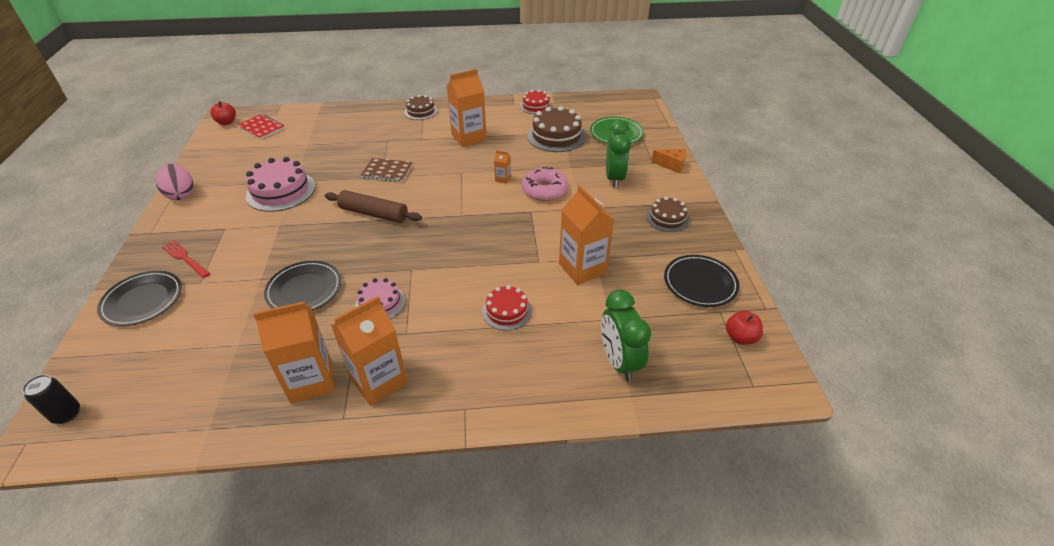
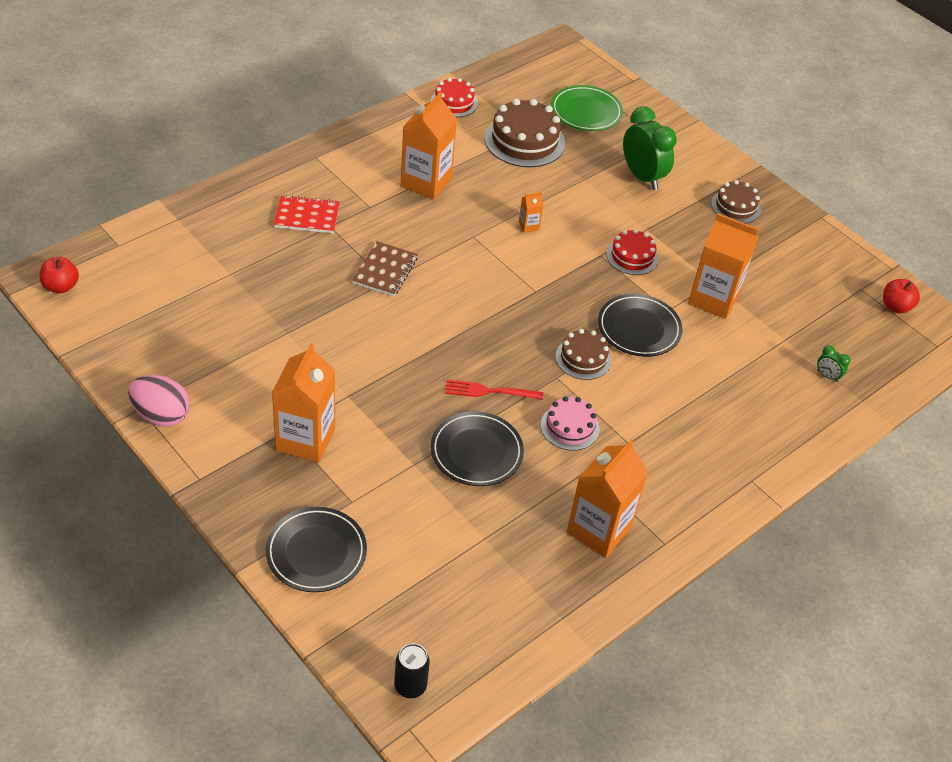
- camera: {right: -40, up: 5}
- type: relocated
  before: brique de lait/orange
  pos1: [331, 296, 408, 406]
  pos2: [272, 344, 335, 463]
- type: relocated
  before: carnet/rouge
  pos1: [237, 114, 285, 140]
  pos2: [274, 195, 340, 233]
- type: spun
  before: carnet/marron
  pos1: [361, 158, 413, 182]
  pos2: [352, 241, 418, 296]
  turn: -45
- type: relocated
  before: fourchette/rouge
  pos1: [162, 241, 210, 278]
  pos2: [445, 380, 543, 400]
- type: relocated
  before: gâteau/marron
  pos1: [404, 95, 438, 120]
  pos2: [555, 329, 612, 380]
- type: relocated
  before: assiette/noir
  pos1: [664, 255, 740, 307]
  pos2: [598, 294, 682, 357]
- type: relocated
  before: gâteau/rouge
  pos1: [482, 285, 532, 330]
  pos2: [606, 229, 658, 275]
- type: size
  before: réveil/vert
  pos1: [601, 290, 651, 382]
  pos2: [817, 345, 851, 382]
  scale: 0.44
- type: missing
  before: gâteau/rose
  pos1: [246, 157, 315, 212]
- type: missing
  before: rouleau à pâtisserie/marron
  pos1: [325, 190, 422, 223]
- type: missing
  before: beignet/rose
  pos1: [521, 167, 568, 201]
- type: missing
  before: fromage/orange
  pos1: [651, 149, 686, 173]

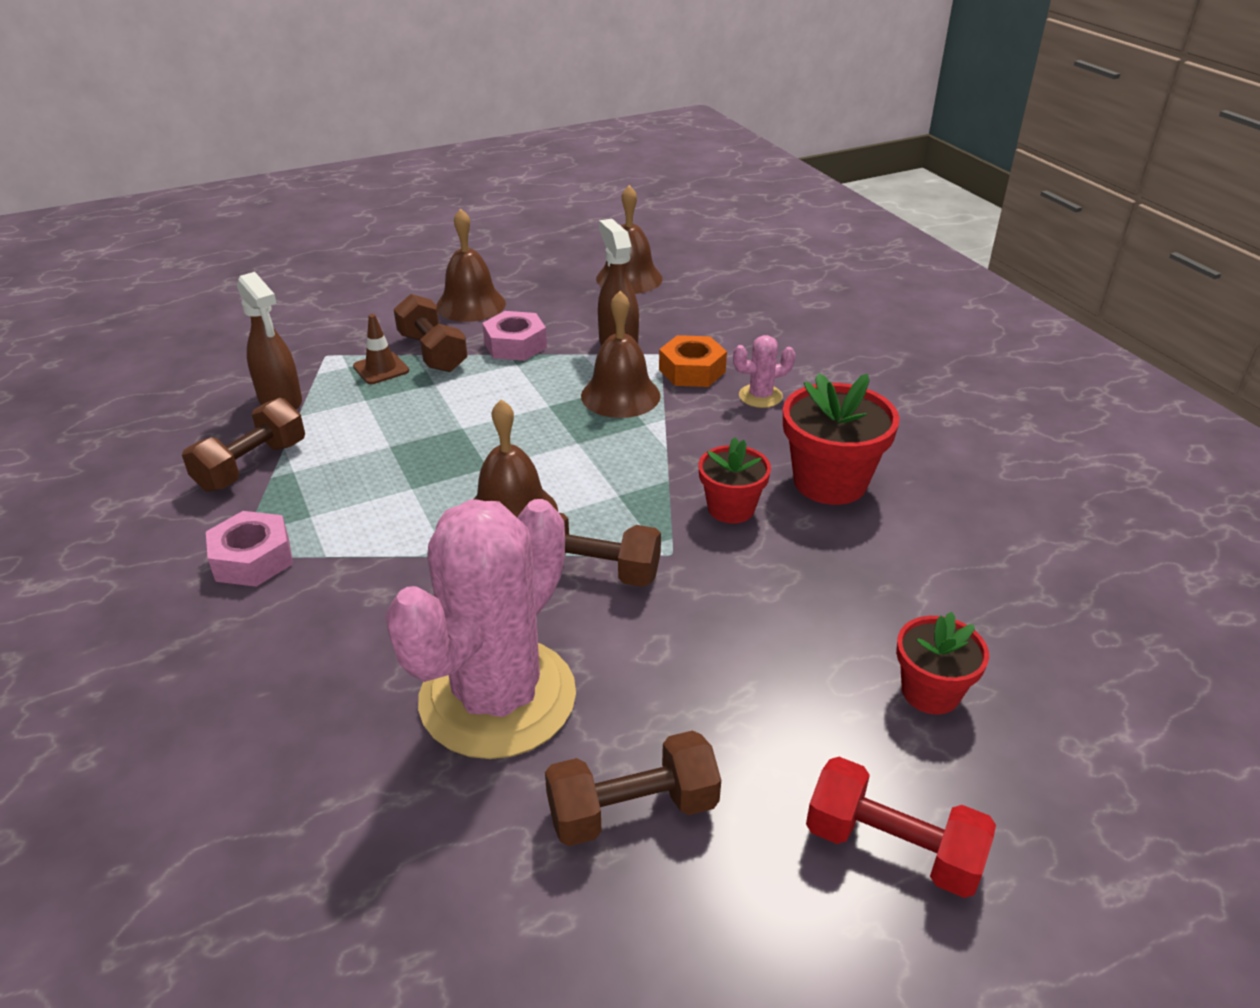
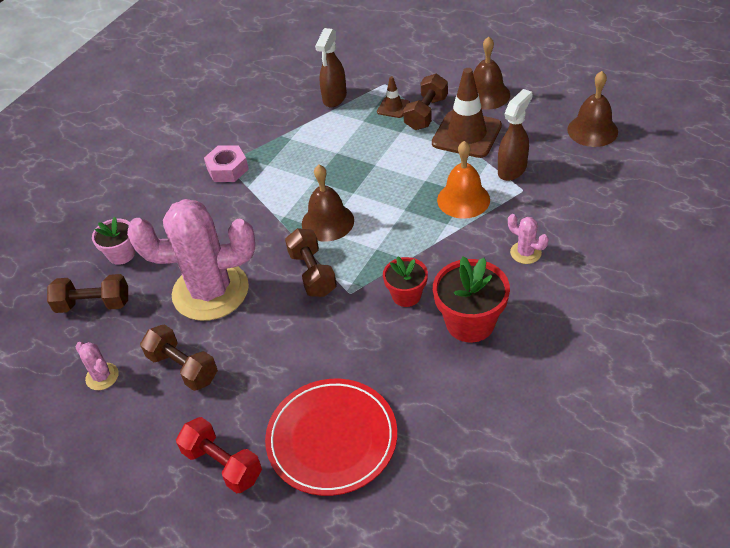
- camera: {right: 60, up: 10}
- type: relocated
  before: haltère/marron
  pos1: [182, 398, 305, 492]
  pos2: [47, 274, 128, 313]
- type: appeared
  after: cactus/rose
  pos2: [76, 342, 119, 390]
- type: appeared
  after: pot de fleurs/rose
  pos2: [92, 217, 135, 265]
- type: spun
  before: haltère/rouge
  pos1: [806, 757, 996, 898]
  pos2: [176, 417, 262, 493]
  turn: -45
- type: exchanged
  before: pot de fleurs/rouge
  after: assiette/rouge
  pos1: [896, 612, 989, 714]
  pos2: [265, 379, 397, 496]
- type: exchanged
  before: écrou/rose
  after: cône de chantier/marron
  pos1: [482, 311, 547, 361]
  pos2: [432, 68, 502, 158]
- type: colour
  before: cloche/marron
  after: cloche/orange
  pos1: [581, 291, 661, 418]
  pos2: [437, 141, 490, 219]
- type: missing
  before: écrou/orange
  pos1: [659, 335, 727, 387]

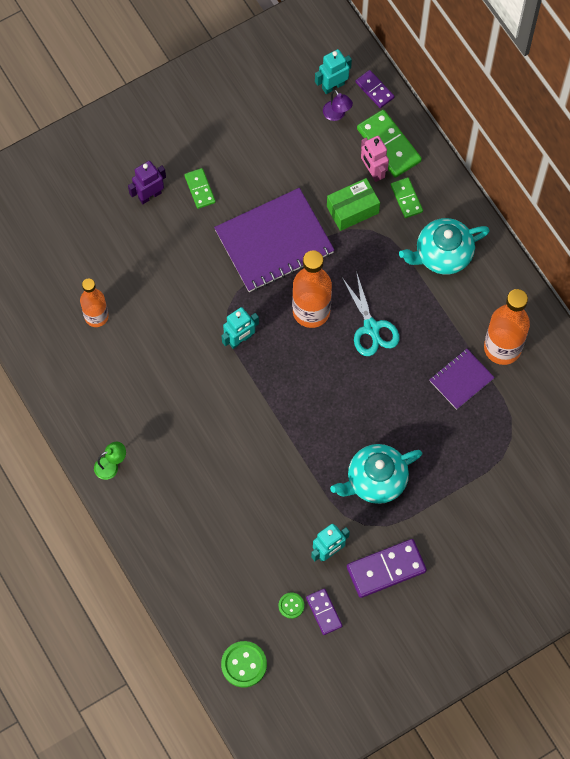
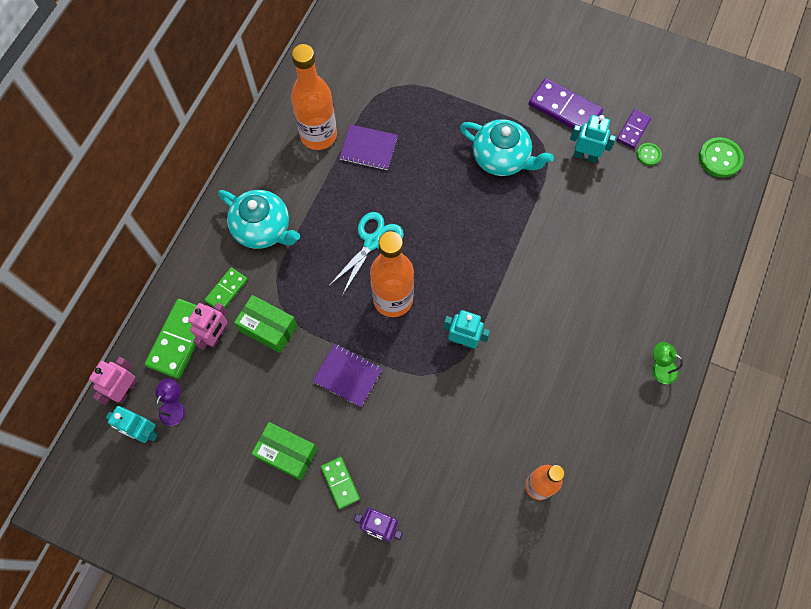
- camera: {right: -125, up: 0}
- type: exchanged
  before: domino/violet
  after: robot/rose
  pos1: [355, 70, 395, 108]
  pos2: [89, 357, 137, 405]
- type: appeared
  after: boîte/vert
  pos2: [251, 422, 318, 481]
- type: size
  before: carnet/violet
  pos1: [214, 188, 335, 292]
  pos2: [313, 343, 383, 407]
  scale: 0.52
- type: spun
  before: domino/vert
  pos1: [184, 168, 216, 209]
  pos2: [321, 457, 360, 509]
  turn: -60

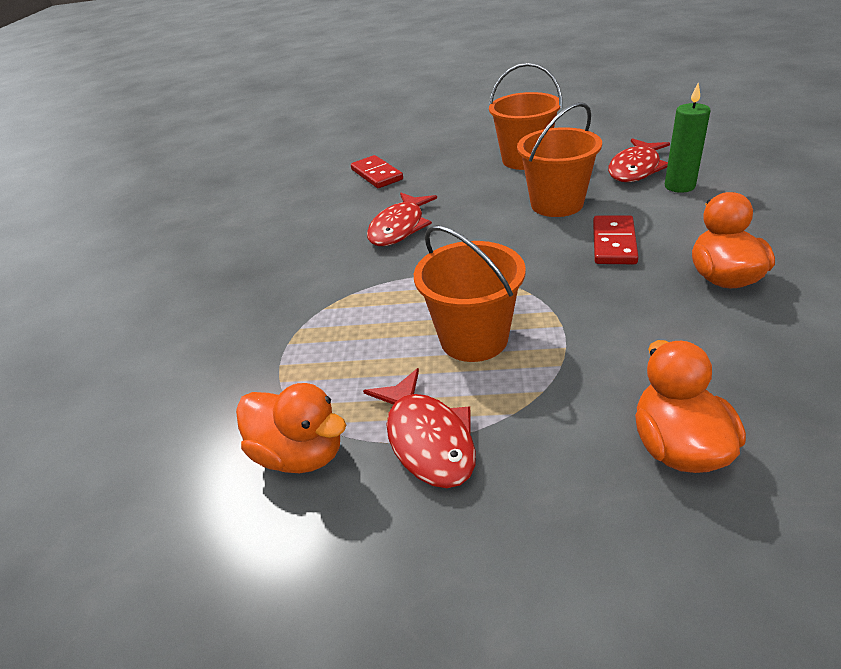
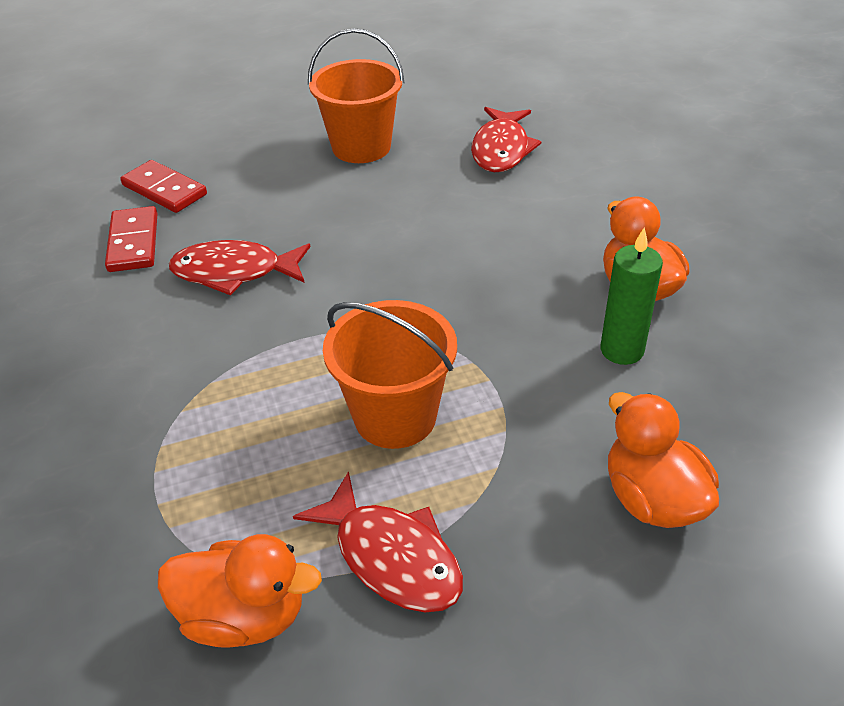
- camera: {right: -25, up: 5}
- type: relocated
  before: domino/rouge
  pos1: [593, 215, 639, 264]
  pos2: [105, 206, 157, 272]
- type: spun
  before: poisson/rouge
  pos1: [367, 193, 437, 246]
  pos2: [169, 240, 311, 295]
  turn: 90
- type: relocated
  before: bougie/vert
  pos1: [665, 83, 711, 193]
  pos2: [600, 227, 663, 365]
- type: missing
  before: seau/orange
  pos1: [517, 102, 602, 217]

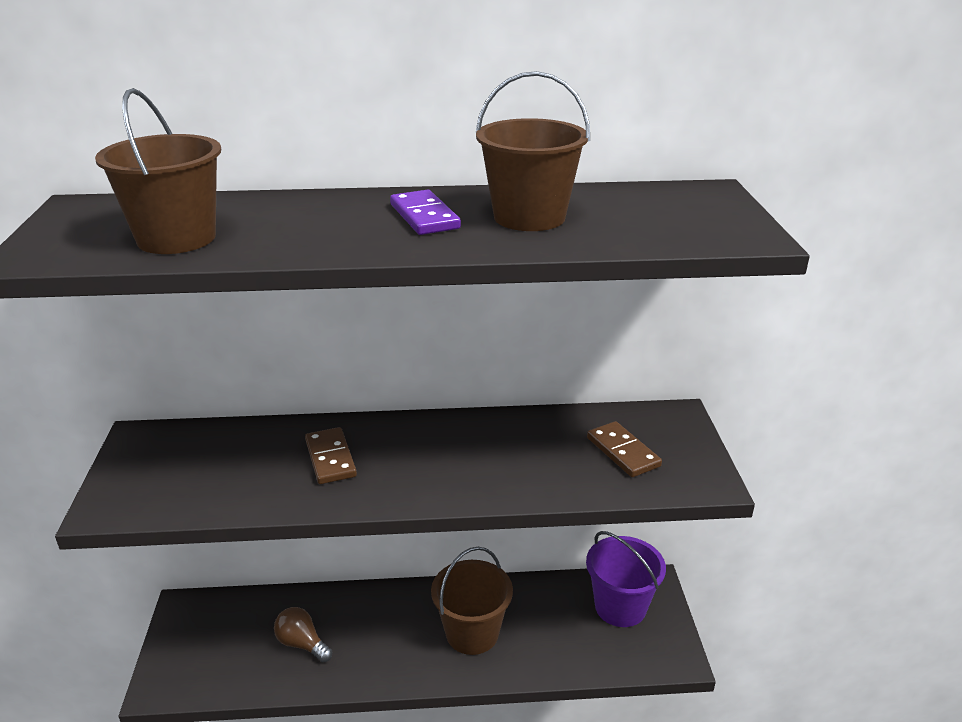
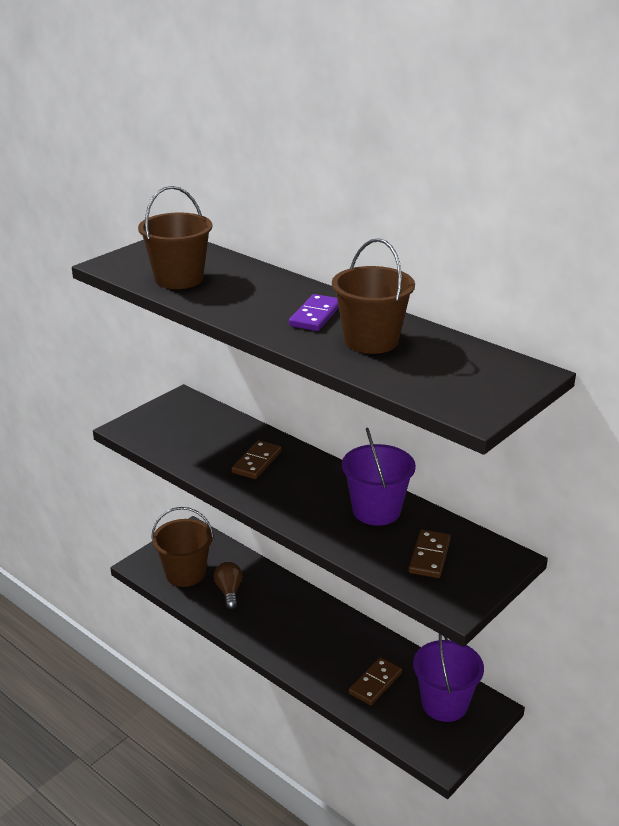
- camera: {right: 45, up: 0}
- type: relocated
  before: seau/marron
  pos1: [431, 547, 513, 655]
  pos2: [151, 507, 214, 587]
- type: appeared
  after: seau/violet
  pos2: [342, 428, 416, 526]
- type: appeared
  after: domino/marron
  pos2: [348, 657, 402, 705]

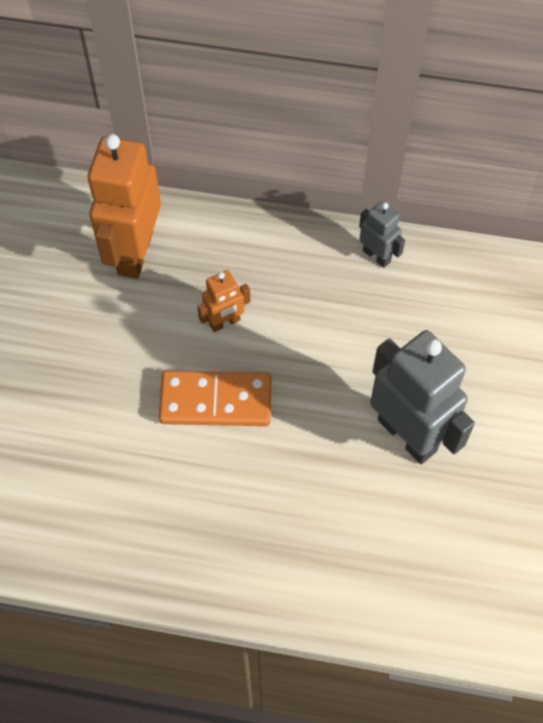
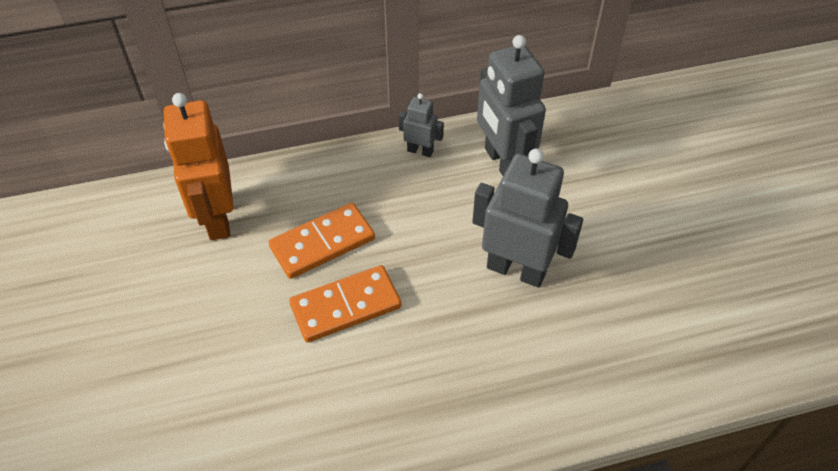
- camera: {right: -25, up: -10}
- type: exchanged
  before: robot/orange
  after: domino/orange
  pos1: [197, 270, 250, 332]
  pos2: [269, 203, 375, 279]
- type: appeared
  after: robot/gris
  pos2: [477, 35, 546, 176]

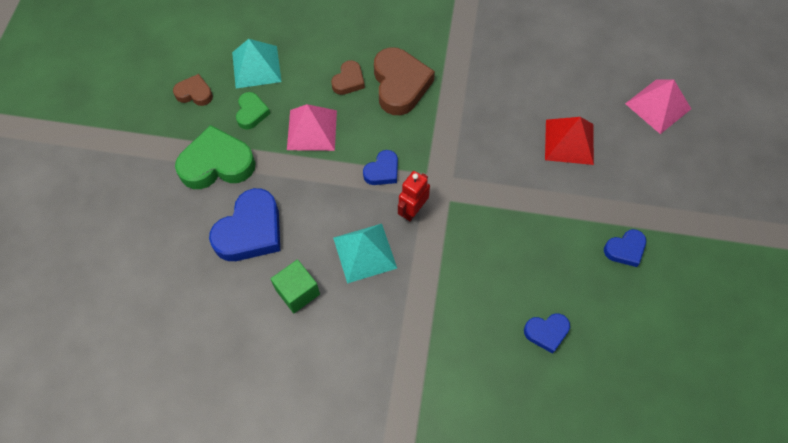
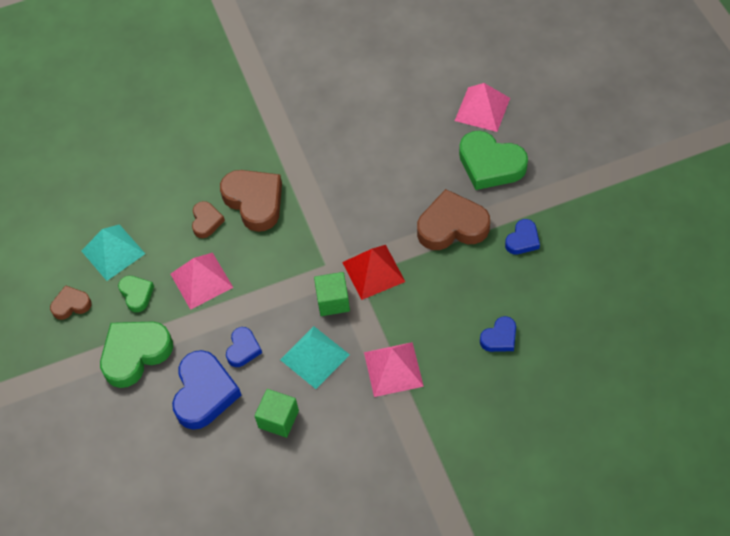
- camera: {right: -25, up: -5}
- type: relocated
  before: cœur/bleu
  pos1: [363, 150, 398, 185]
  pos2: [226, 327, 262, 367]
- type: exchanged
  before: robot/rouge
  after: cube/vert
  pos1: [398, 171, 430, 221]
  pos2: [314, 272, 350, 316]
- type: relocated
  before: pyramide/rouge
  pos1: [545, 117, 594, 165]
  pos2: [342, 245, 405, 300]
- type: appeared
  after: pyramide/rose
  pos2: [364, 342, 424, 397]
- type: appeared
  after: cœur/marron
  pos2: [417, 189, 490, 250]
- type: appeared
  after: cœur/vert
  pos2: [459, 131, 528, 190]

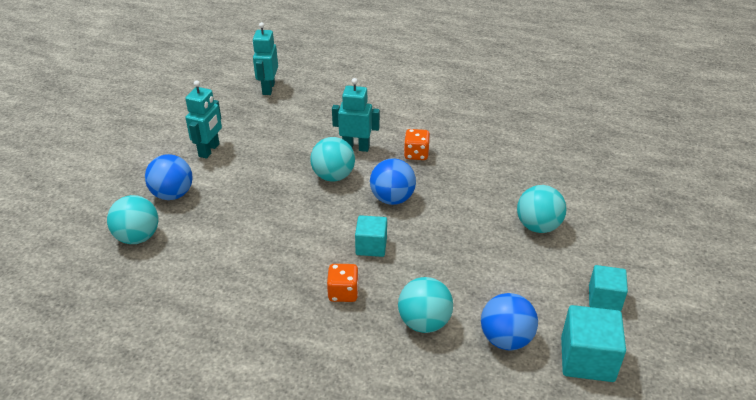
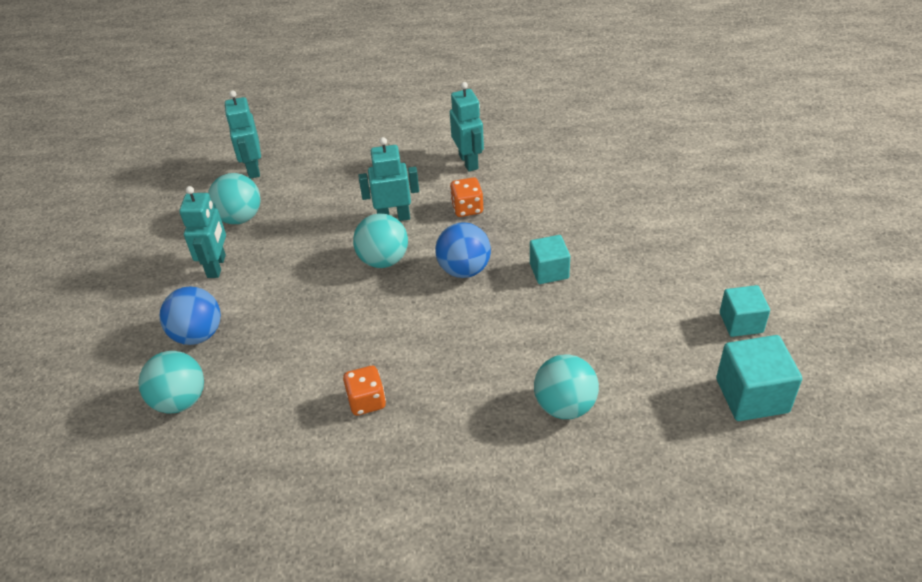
- camera: {right: -15, up: 5}
- type: relocated
  before: balle/turquoise
  pos1: [517, 185, 567, 233]
  pos2: [208, 173, 261, 224]
- type: relocated
  before: dé/orange
  pos1: [327, 264, 359, 302]
  pos2: [343, 366, 386, 415]
- type: appeared
  after: robot/turquoise
  pos2: [450, 82, 484, 172]
- type: relocated
  before: cube/turquoise
  pos1: [355, 215, 387, 257]
  pos2: [530, 235, 570, 284]
- type: missing
  before: balle/bleu
  pos1: [481, 293, 538, 350]

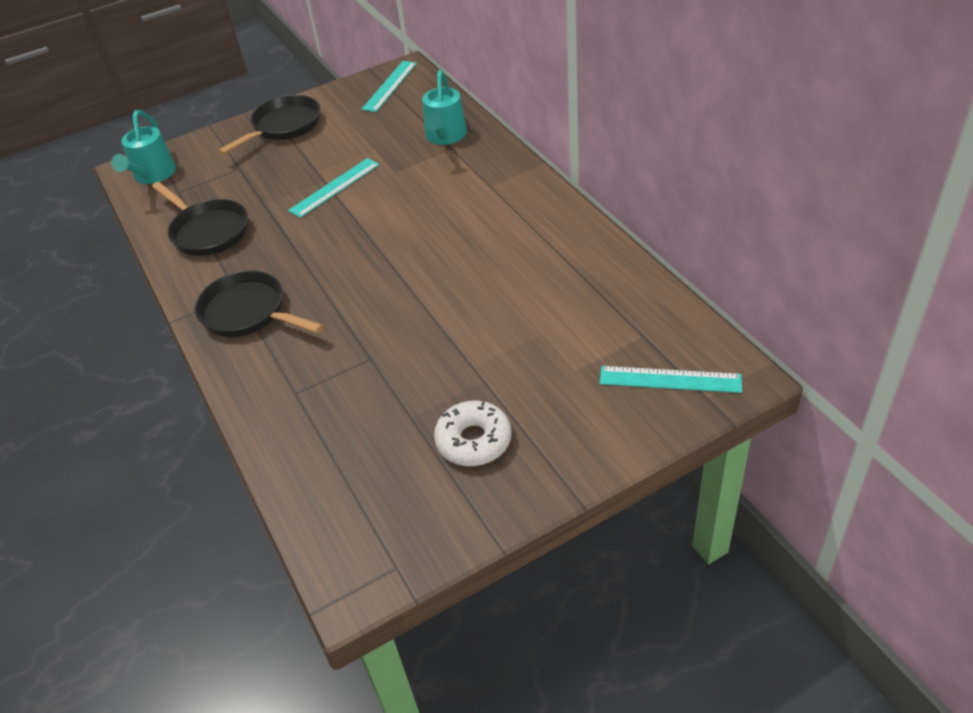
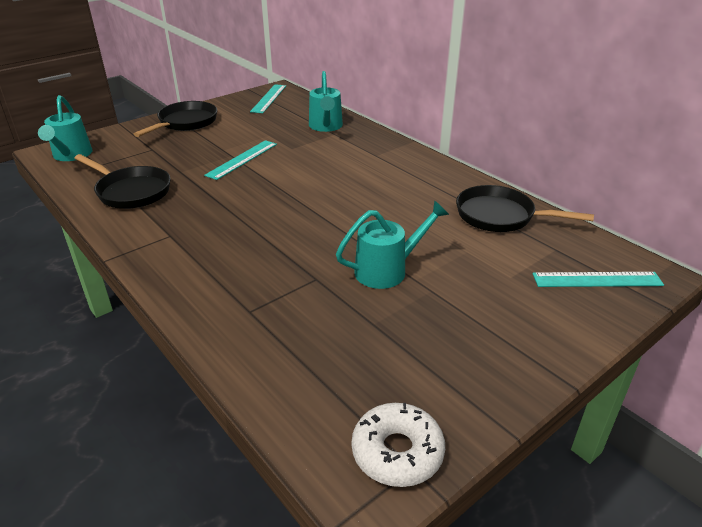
- camera: {right: -15, up: -10}
- type: appeared
  after: arrosoir/turquoise
  pos2: [336, 200, 449, 289]
- type: relocated
  before: beignet/blanc
  pos1: [434, 400, 511, 466]
  pos2: [352, 403, 445, 487]
- type: relocated
  before: poêle/noir
  pos1: [195, 270, 323, 337]
  pos2: [456, 185, 594, 232]

